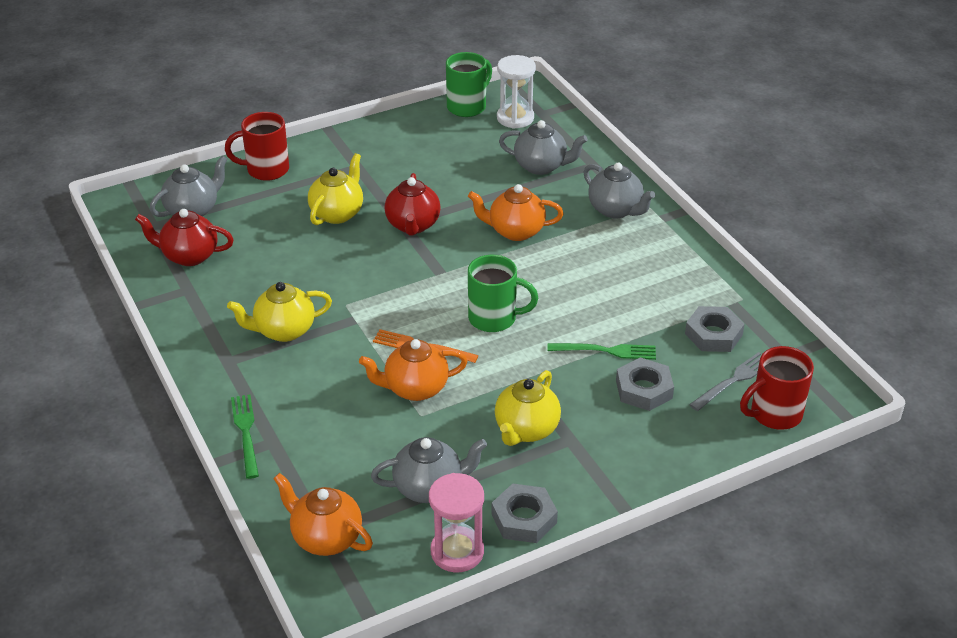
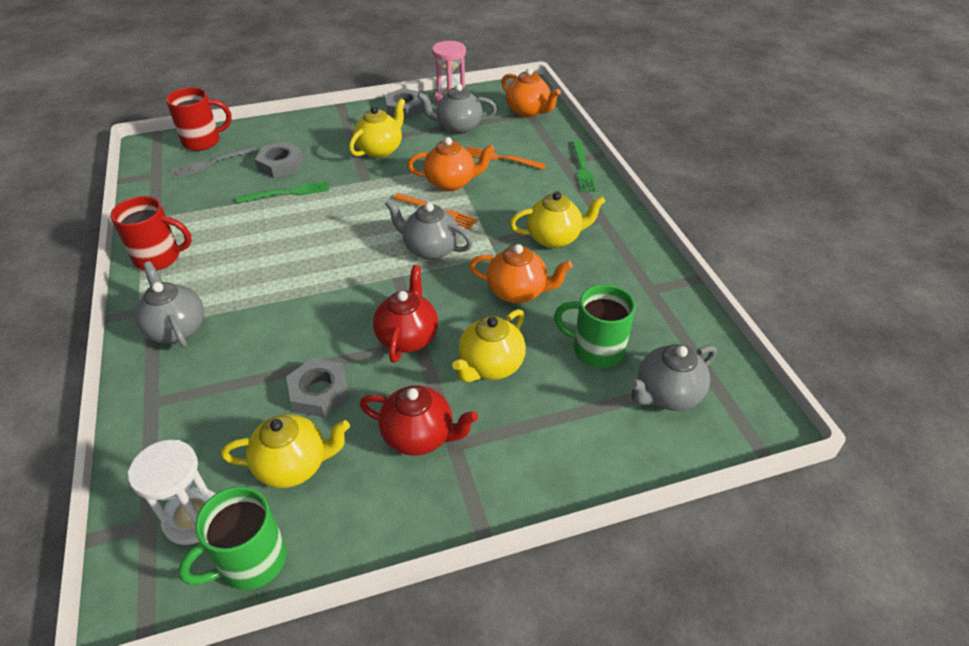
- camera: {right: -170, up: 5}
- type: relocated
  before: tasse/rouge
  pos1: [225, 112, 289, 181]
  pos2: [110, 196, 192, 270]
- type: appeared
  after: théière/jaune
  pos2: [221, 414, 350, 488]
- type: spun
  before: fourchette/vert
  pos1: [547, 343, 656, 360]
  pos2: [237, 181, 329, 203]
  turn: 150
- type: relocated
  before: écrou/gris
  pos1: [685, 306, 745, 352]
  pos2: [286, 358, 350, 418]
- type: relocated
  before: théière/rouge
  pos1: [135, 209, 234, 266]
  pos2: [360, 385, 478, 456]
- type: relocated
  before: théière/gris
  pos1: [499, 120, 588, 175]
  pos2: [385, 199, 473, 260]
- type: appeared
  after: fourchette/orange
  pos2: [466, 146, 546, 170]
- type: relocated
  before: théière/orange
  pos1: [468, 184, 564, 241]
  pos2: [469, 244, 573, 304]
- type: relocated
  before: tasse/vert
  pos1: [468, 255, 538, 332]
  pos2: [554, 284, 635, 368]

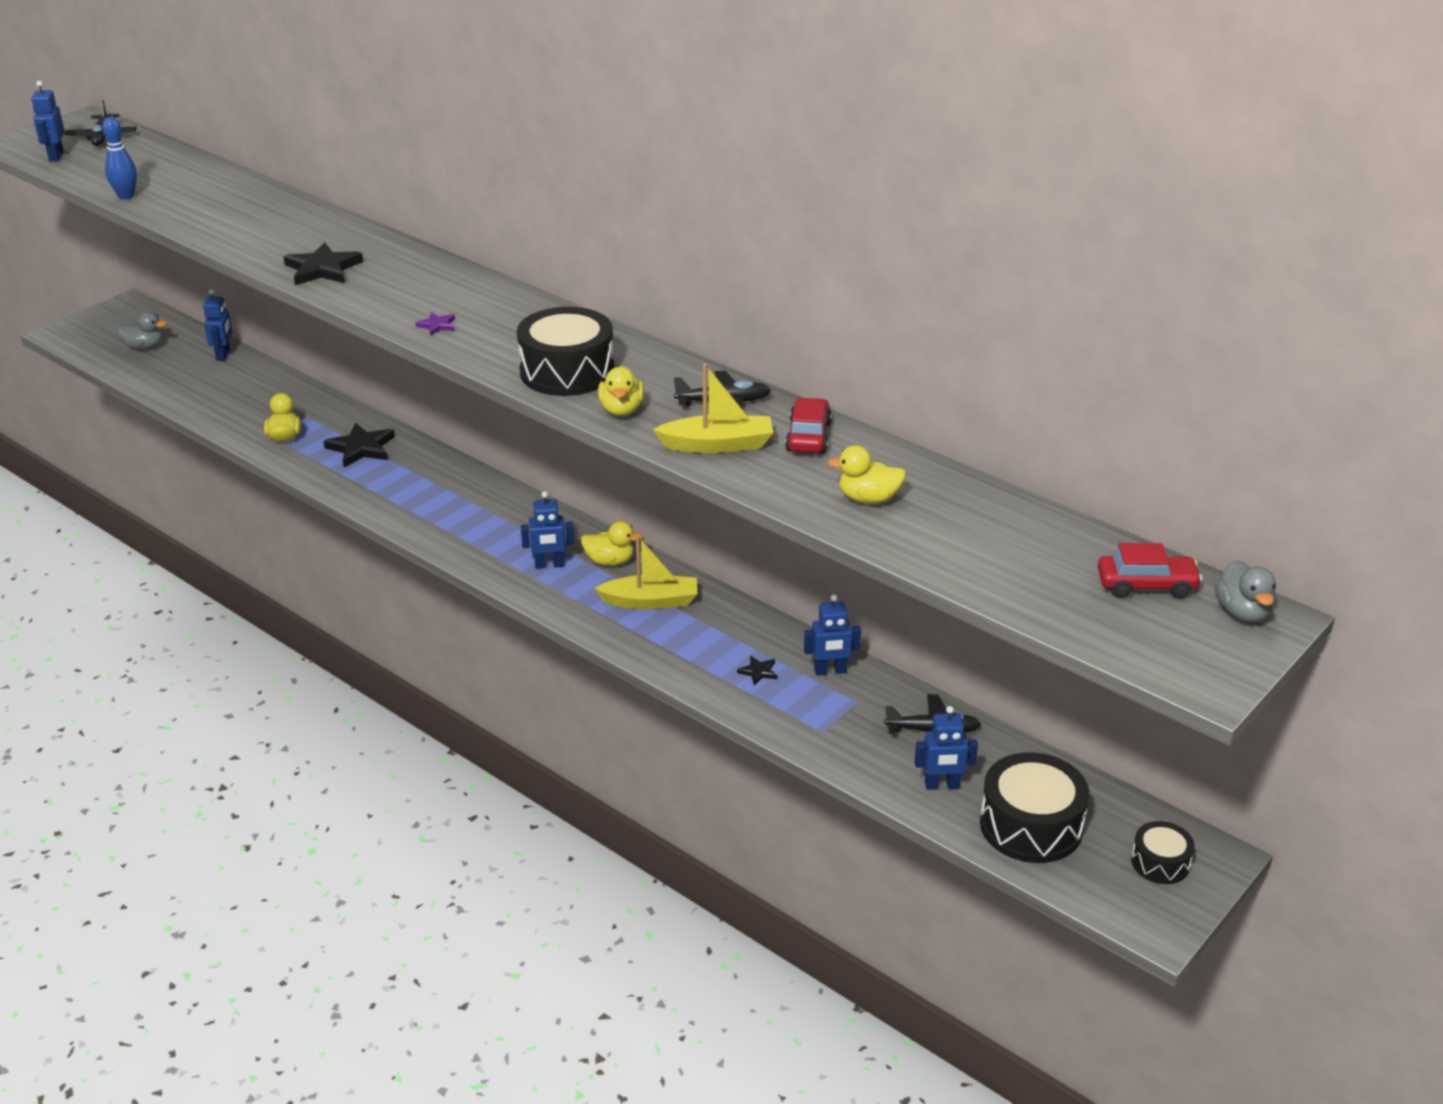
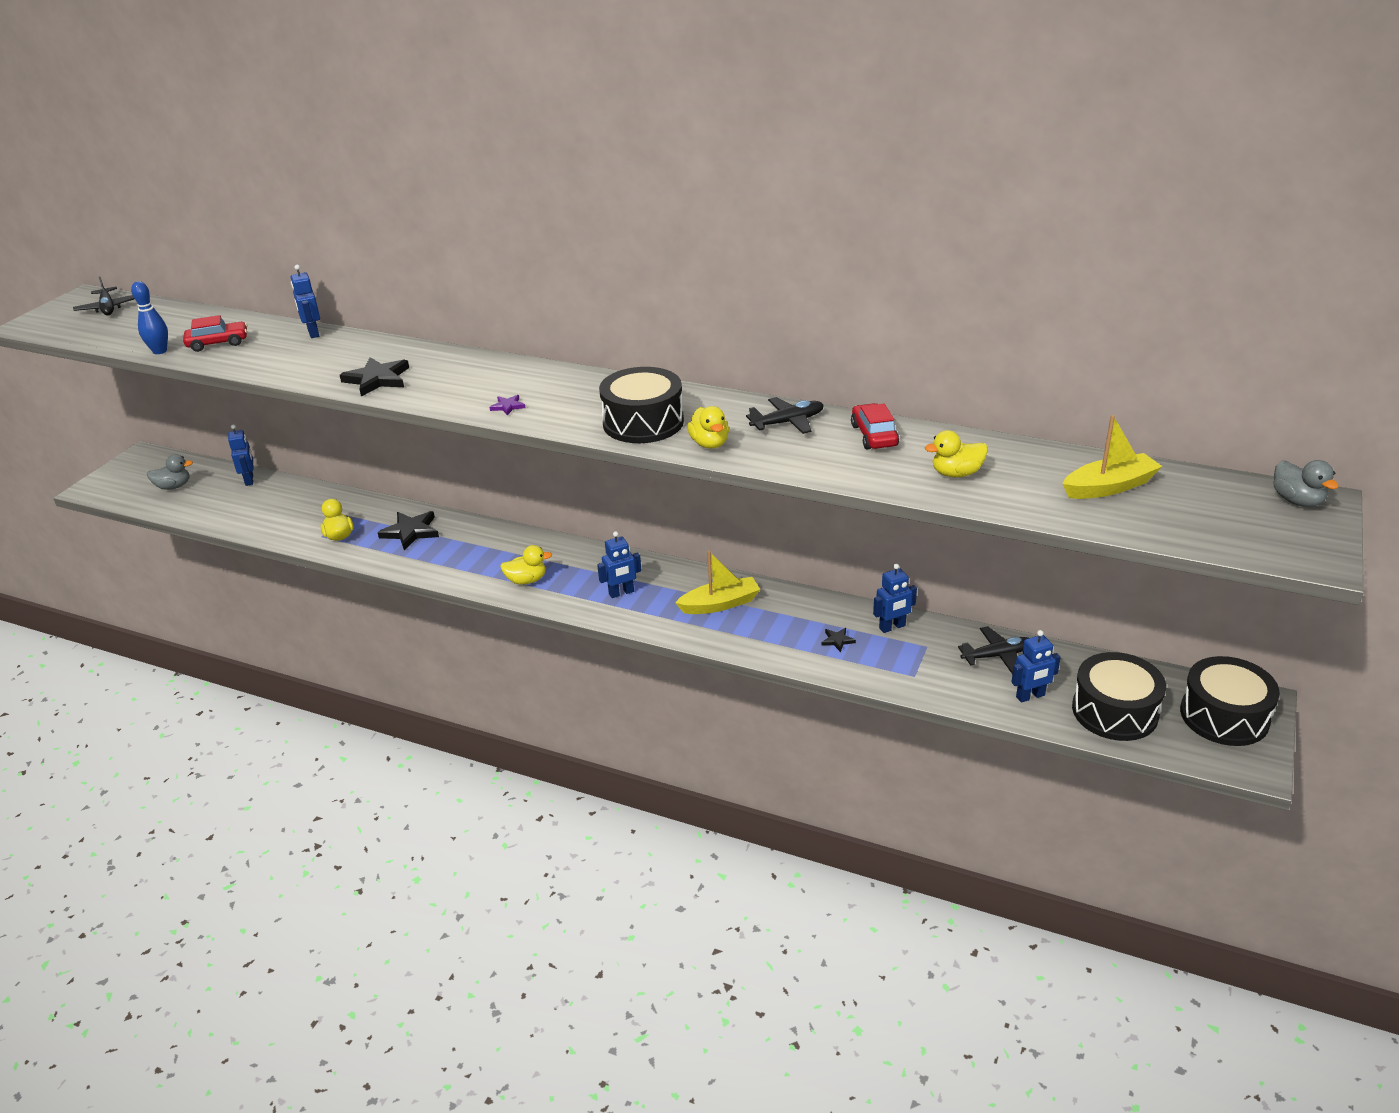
- camera: {right: -15, up: 0}
- type: relocated
  before: voiture/rouge
  pos1: [1098, 543, 1202, 598]
  pos2: [183, 315, 247, 352]
- type: relocated
  before: robot/bleu
  pos1: [31, 81, 65, 162]
  pos2: [291, 265, 320, 338]
- type: relocated
  before: canard/jaune
  pos1: [581, 521, 643, 566]
  pos2: [500, 545, 552, 585]
- type: relocated
  before: bateau/jaune
  pos1: [653, 363, 773, 453]
  pos2: [1063, 415, 1162, 499]
- type: size
  before: tambour/noir
  pos1: [1131, 821, 1195, 884]
  pos2: [1180, 656, 1280, 746]
  scale: 1.81

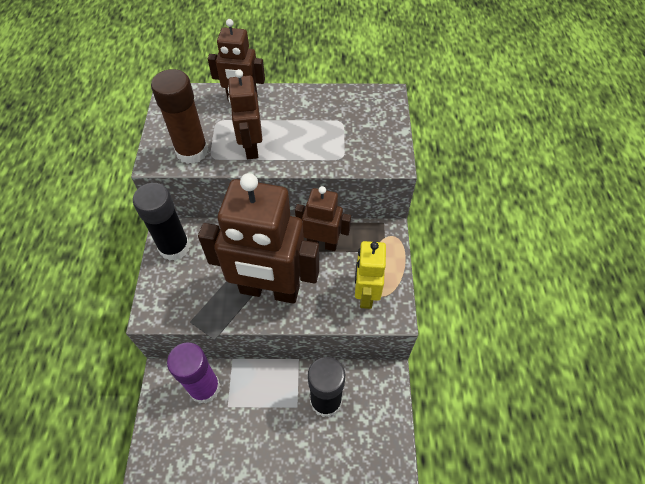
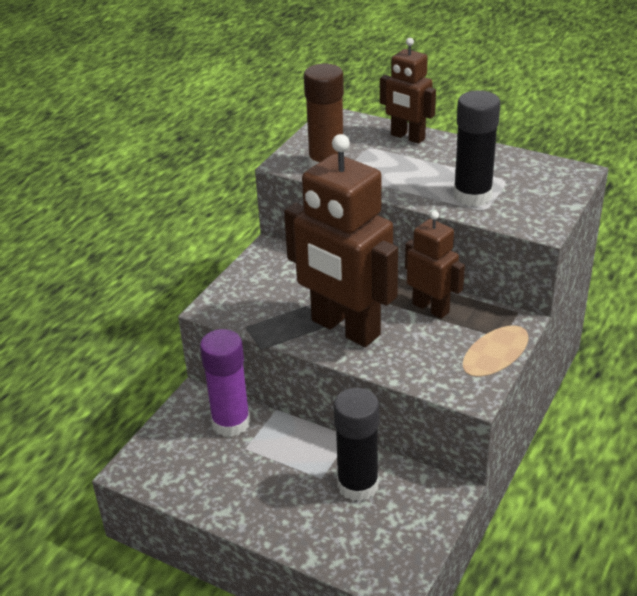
- camera: {right: 30, up: -20}
- type: relocated
  before: bâton de colle/noir
  pos1: [133, 183, 190, 261]
  pos2: [454, 90, 500, 207]
- type: missing
  before: robot/marron
  pos1: [228, 69, 262, 159]
- type: missing
  before: robot/jaune
  pos1: [355, 241, 386, 309]

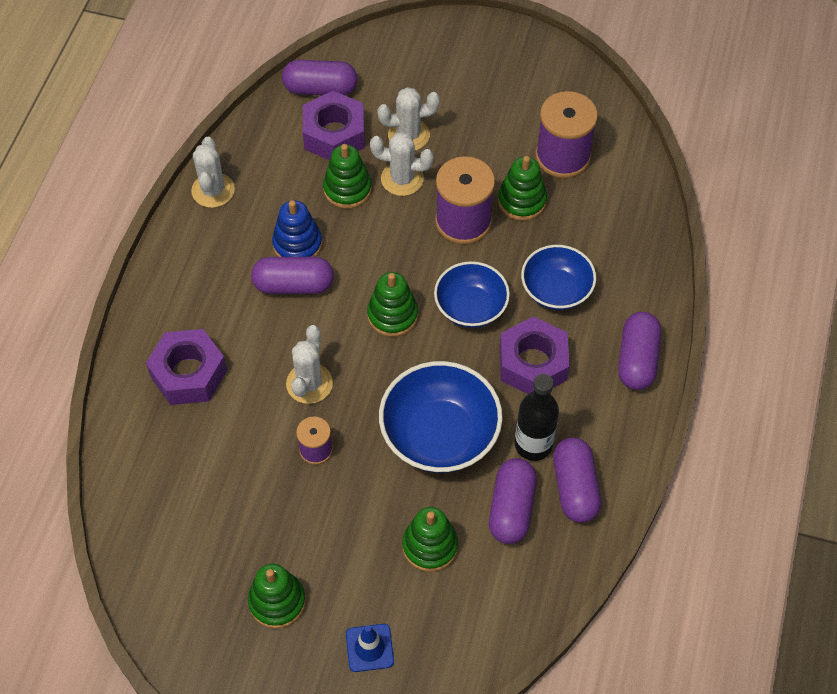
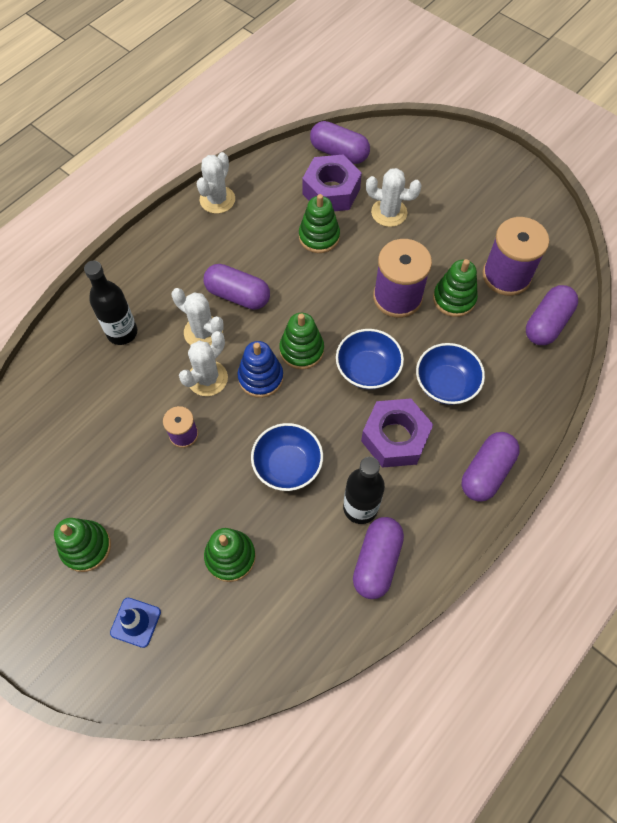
- camera: {right: 25, up: 5}
- type: exchanged
  before: écrou/violet
  after: bouteille/noir
  pos1: [146, 329, 227, 405]
  pos2: [84, 261, 137, 345]
- type: relocated
  before: cactus/blanc
  pos1: [370, 132, 434, 196]
  pos2: [172, 288, 224, 346]
- type: relocated
  before: jouet à empiler/bleu
  pos1: [272, 200, 322, 257]
  pos2: [237, 341, 283, 398]
- type: size
  before: bol/bleu
  pos1: [379, 361, 503, 473]
  pos2: [251, 423, 323, 491]
  scale: 0.65
- type: relocated
  before: gélule/violet
  pos1: [489, 458, 537, 544]
  pos2: [526, 285, 578, 345]

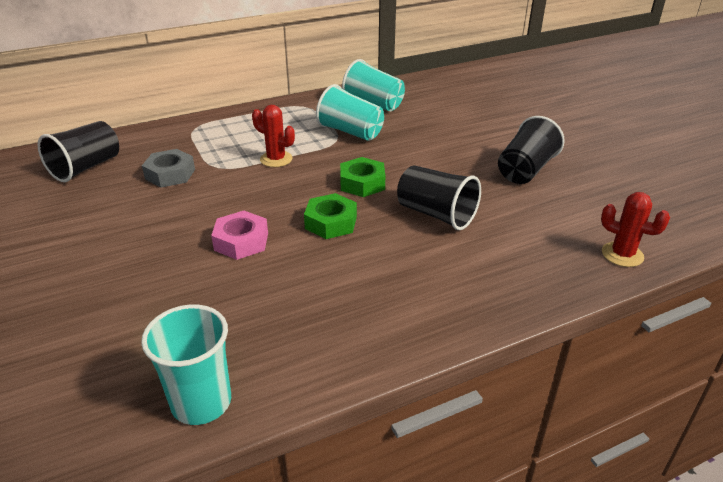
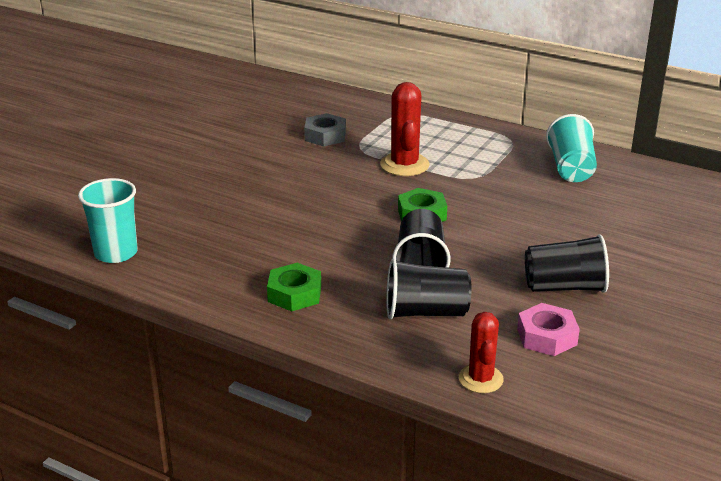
- camera: {right: 55, up: -5}
- type: relocated
  before: écrou/vert
  pos1: [304, 193, 357, 239]
  pos2: [267, 263, 321, 311]
- type: size
  before: cactus/rouge
  pos1: [252, 105, 295, 167]
  pos2: [380, 82, 429, 176]
  scale: 1.5
- type: relocated
  before: gobelet/noir
  pos1: [37, 121, 119, 182]
  pos2: [386, 259, 471, 319]
- type: relocated
  before: écrou/rose
  pos1: [211, 211, 268, 260]
  pos2: [517, 303, 580, 356]
- type: missing
  before: gobelet/turquoise
  pos1: [316, 84, 384, 141]

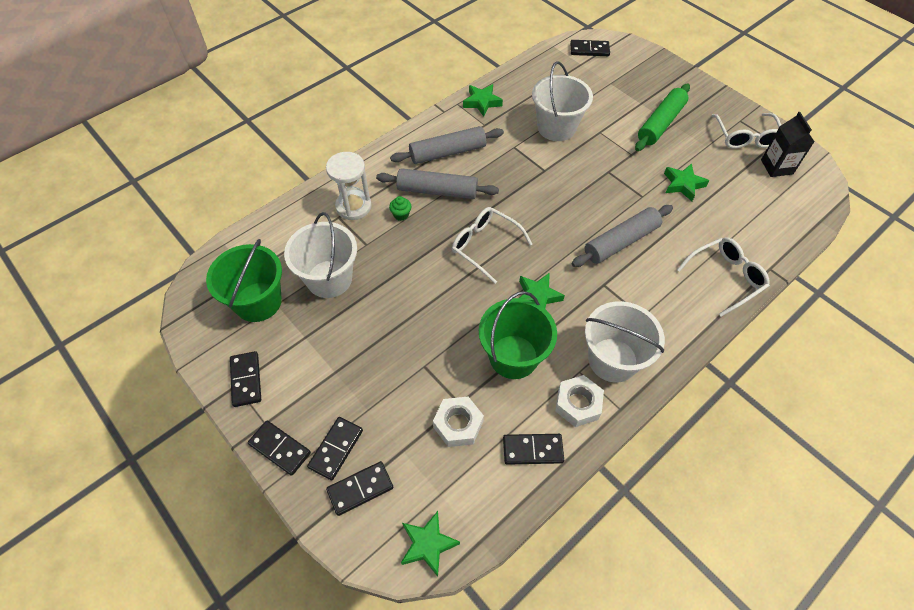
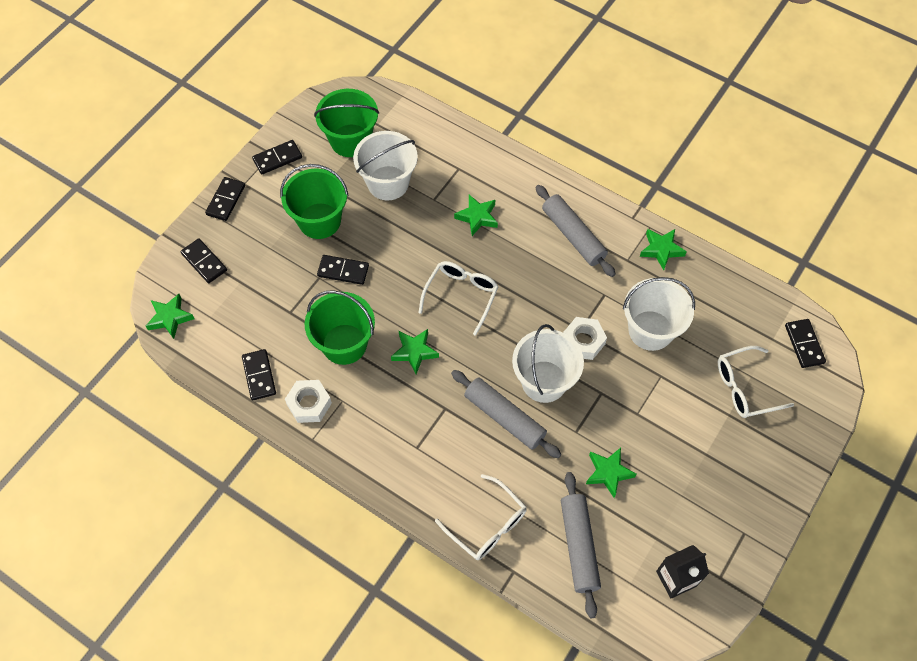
- camera: {right: 75, up: 5}
- type: appeared
  after: seau/vert
  pos2: [280, 164, 348, 239]
- type: relocated
  before: domino/noir
  pos1: [307, 417, 363, 480]
  pos2: [317, 255, 369, 285]
- type: exchanged
  before: muffin/vert
  after: étoile/vert
  pos1: [389, 196, 412, 221]
  pos2: [454, 195, 498, 236]
- type: relocated
  before: seau/blanc
  pos1: [585, 301, 665, 383]
  pos2: [512, 324, 584, 403]
- type: relocated
  before: rouleau à pâtisserie/gris
  pos1: [376, 168, 499, 199]
  pos2: [561, 472, 601, 618]
- type: relocated
  before: écrou/blanc
  pos1: [433, 397, 484, 447]
  pos2: [563, 317, 607, 360]
- type: relocated
  before: lunettes/blanc
  pos1: [711, 113, 781, 149]
  pos2: [718, 346, 794, 418]
- type: missing
  before: sablier/blanc
  pos1: [326, 152, 372, 220]
- type: missing
  before: rouleau à pâtisserie/vert
  pos1: [635, 84, 690, 151]

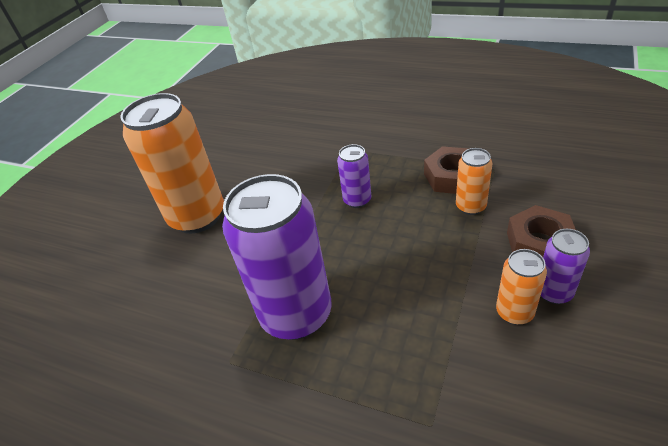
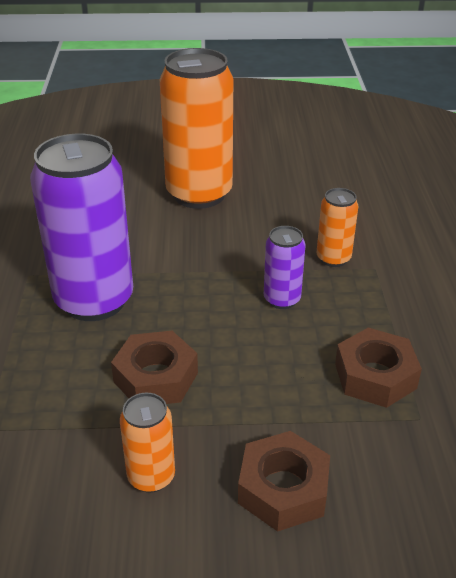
- camera: {right: 60, up: -5}
- type: appeared
  after: écrou/marron
  pos2: [111, 331, 198, 404]
- type: relocated
  before: canette/orange
  pos1: [456, 148, 493, 215]
  pos2: [317, 188, 358, 267]
- type: missing
  before: canette/violet
  pos1: [541, 229, 590, 304]

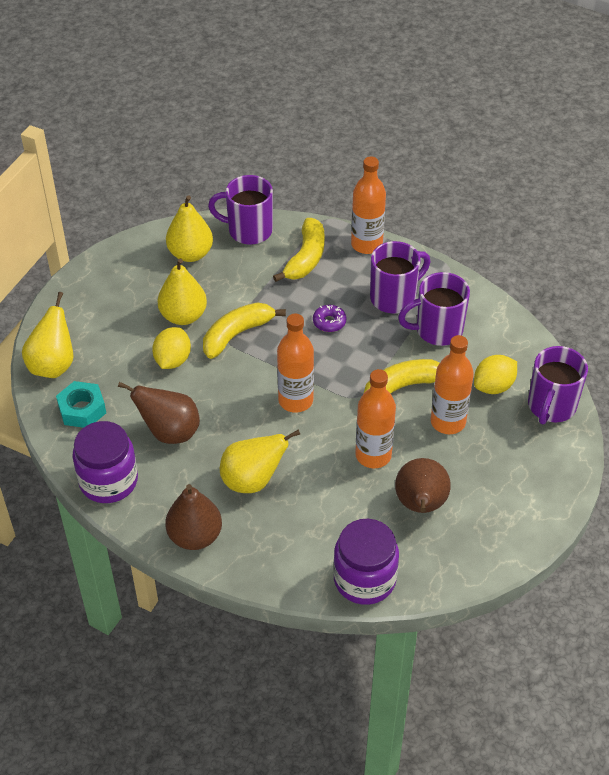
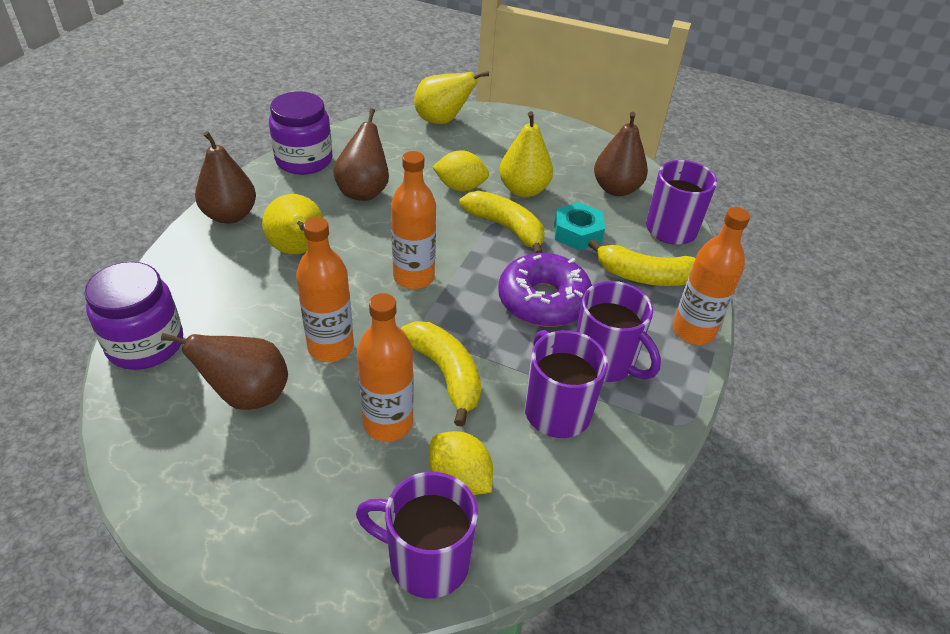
- camera: {right: 80, up: -5}
- type: size
  before: beignet/violet
  pos1: [313, 305, 347, 332]
  pos2: [498, 253, 592, 327]
  scale: 2.19
- type: relocated
  before: écrou/turquoise
  pos1: [56, 381, 106, 428]
  pos2: [554, 202, 605, 250]
- type: colour
  before: poire/jaune
  after: poire/marron
  pos1: [166, 195, 213, 262]
  pos2: [594, 112, 648, 196]

